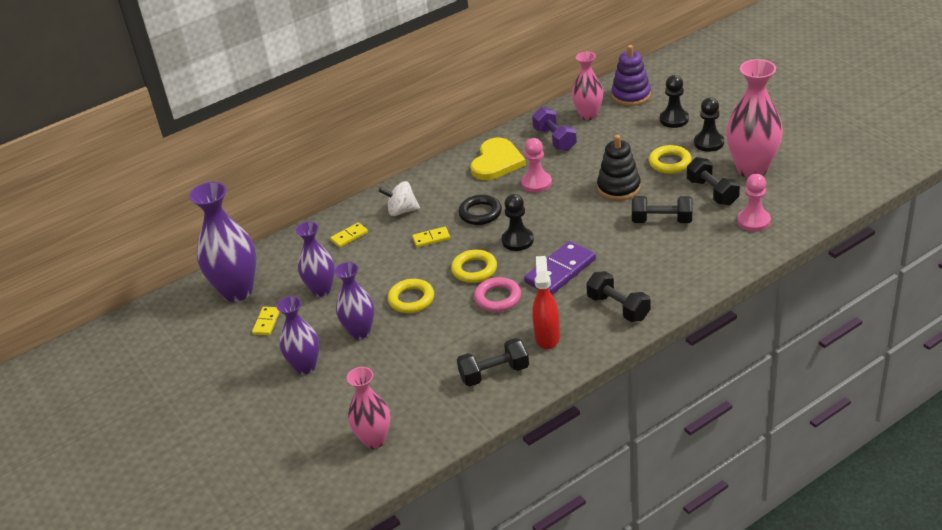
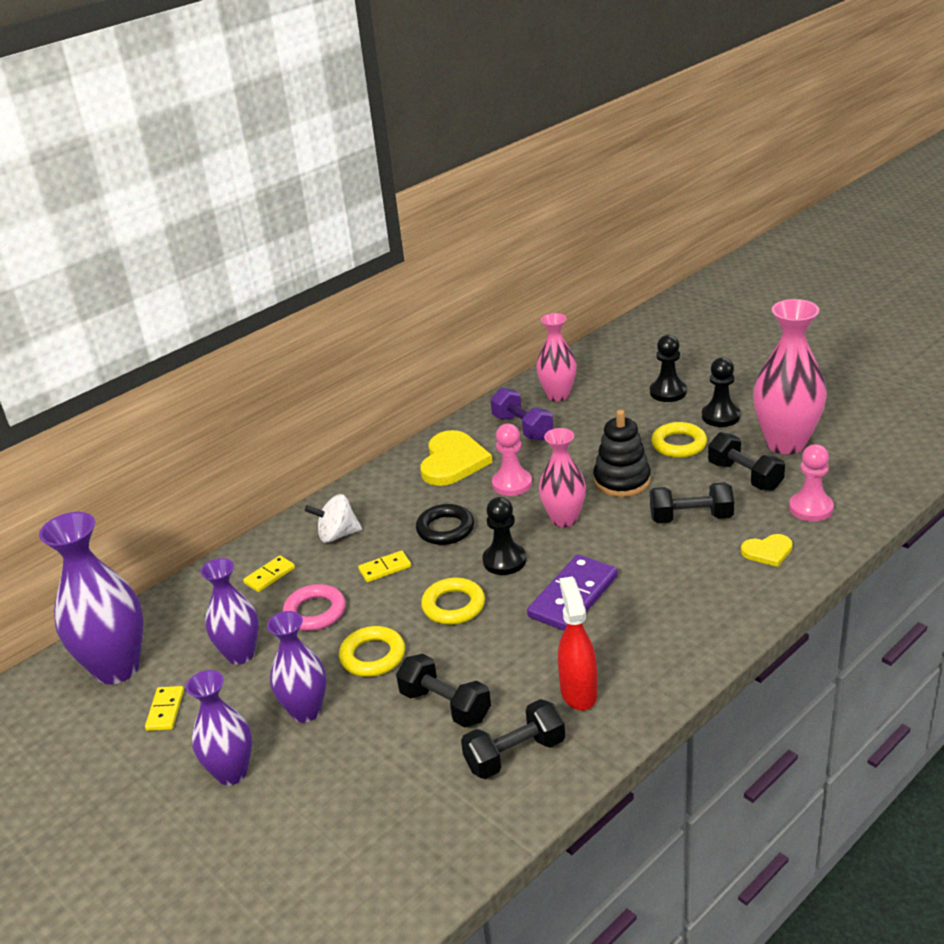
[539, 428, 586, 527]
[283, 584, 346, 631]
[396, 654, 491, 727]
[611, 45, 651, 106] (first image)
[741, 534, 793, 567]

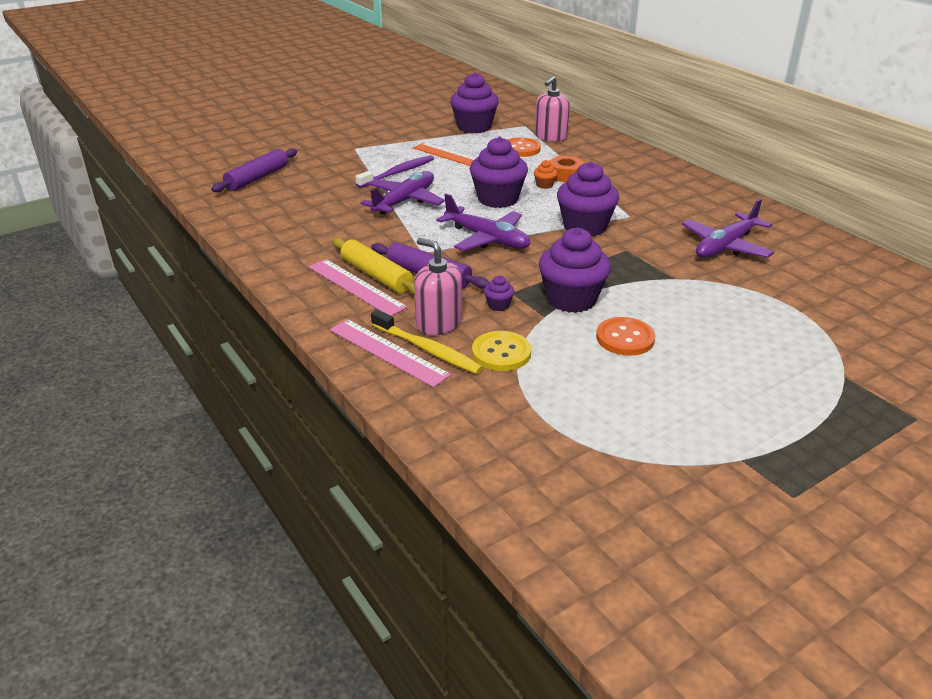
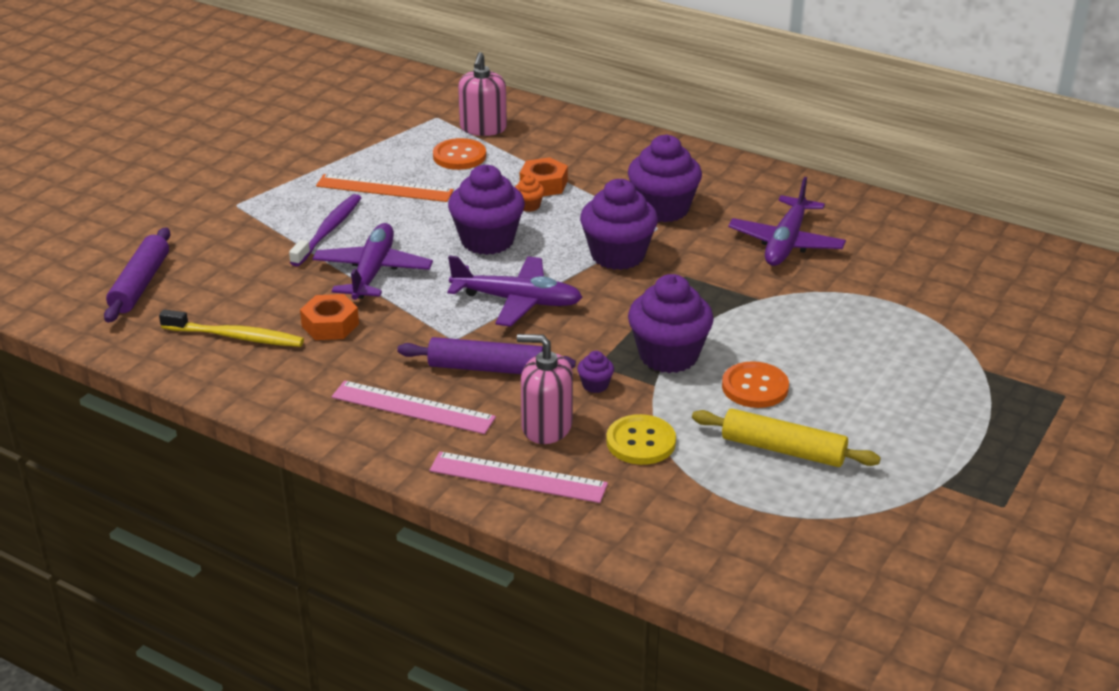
[692, 408, 881, 467]
[159, 309, 304, 347]
[628, 134, 702, 222]
[300, 294, 359, 340]

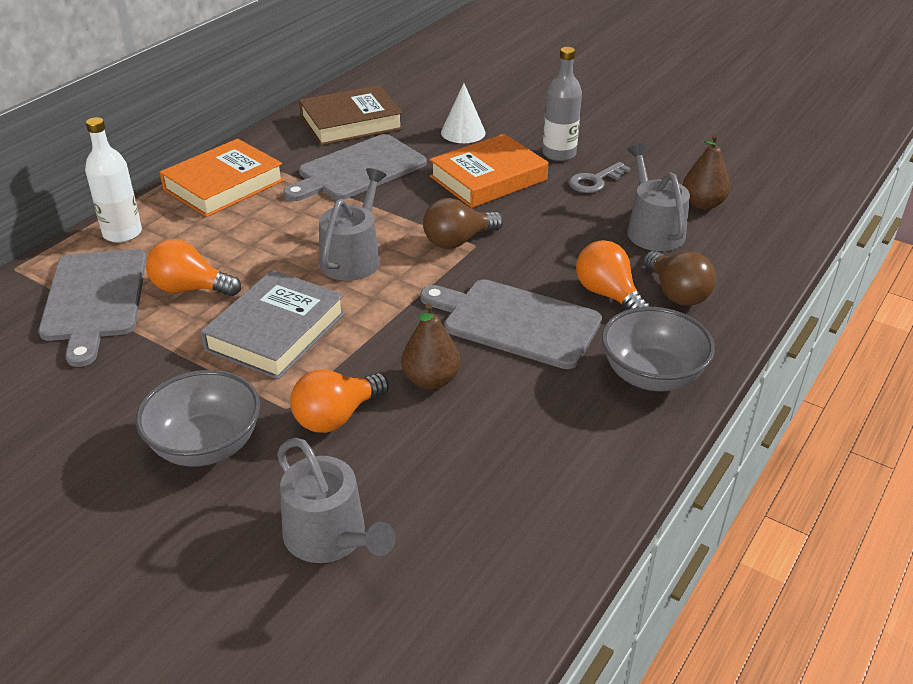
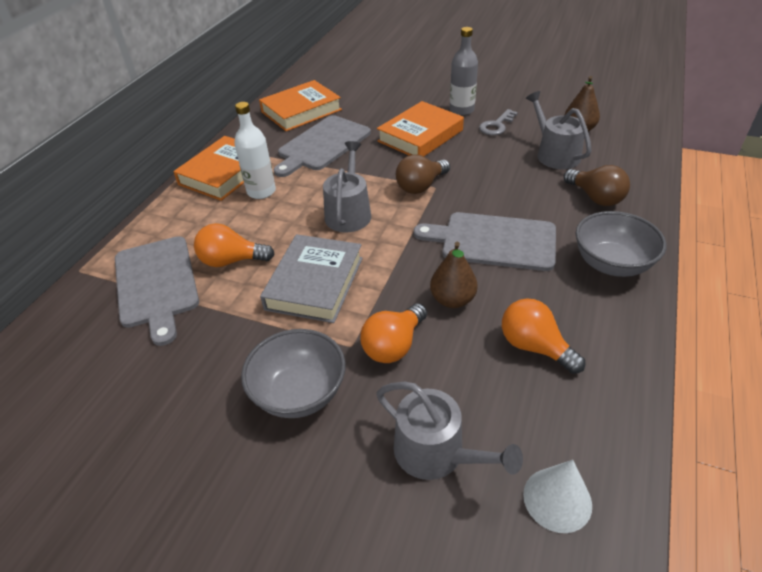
[234, 102, 276, 199]
[259, 80, 342, 131]
[523, 460, 592, 533]
[502, 298, 585, 374]

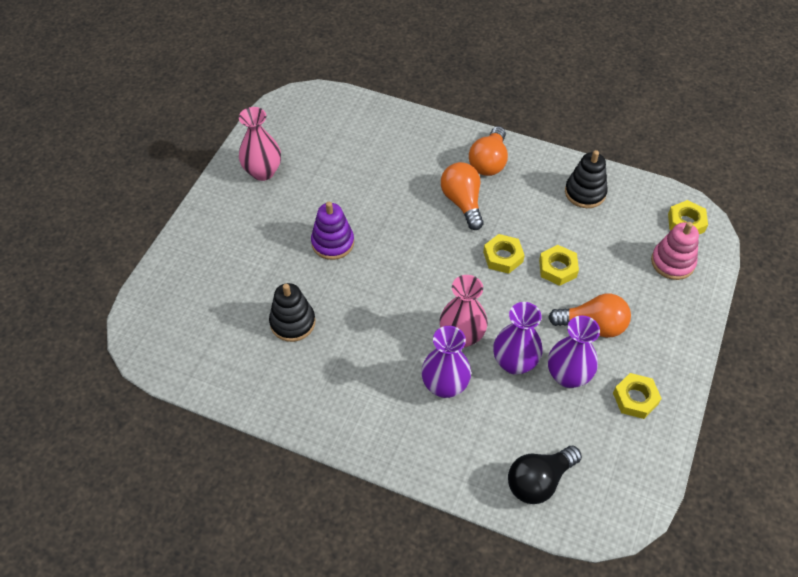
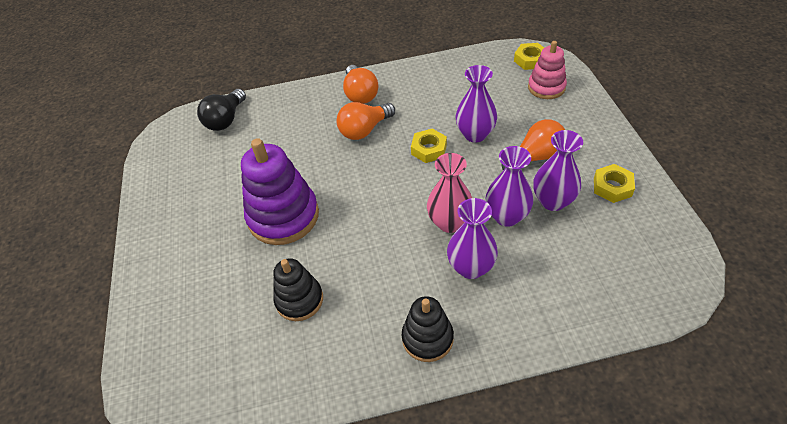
[239, 107, 281, 181] (first image)
[241, 138, 319, 245]
[337, 102, 395, 140]
[197, 89, 246, 131]
[456, 65, 497, 142]
[402, 296, 454, 362]

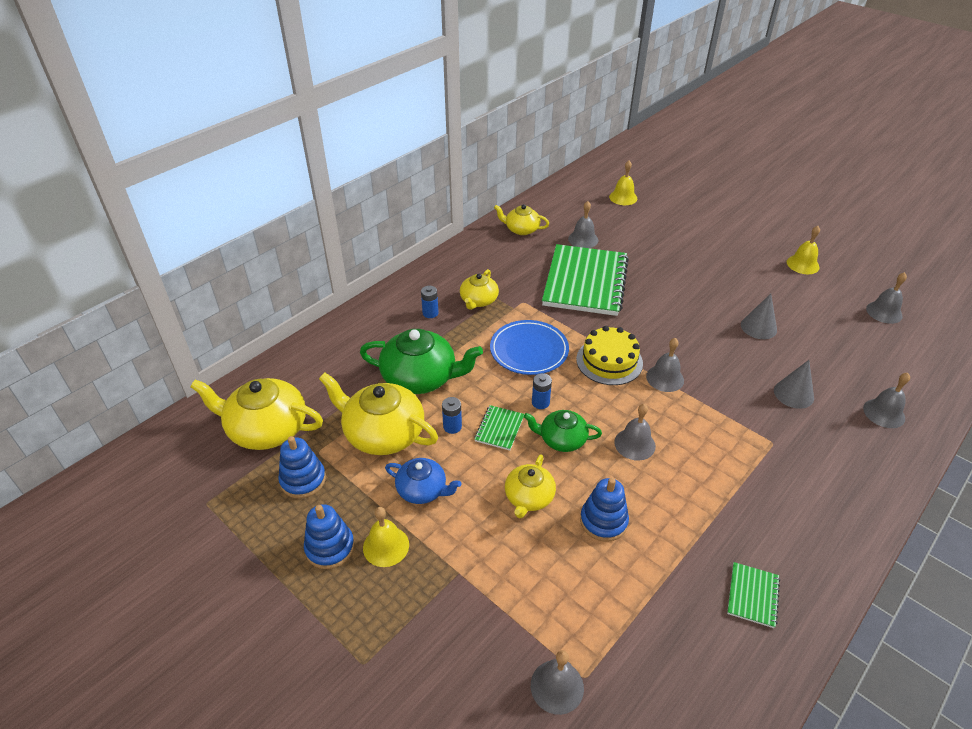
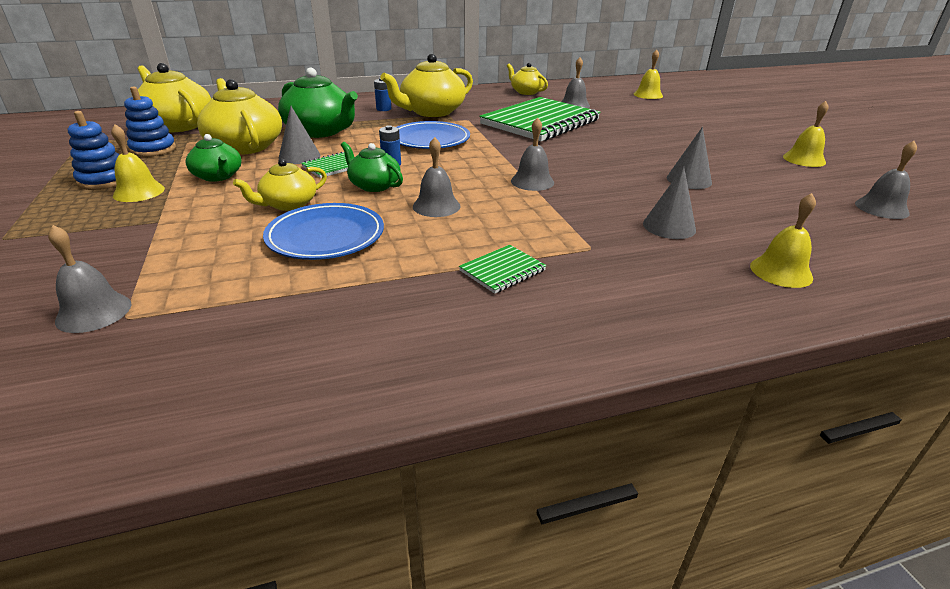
[186, 134, 241, 182]
[279, 106, 320, 164]
[380, 54, 473, 117]
[576, 326, 643, 385] (first image)
[263, 203, 384, 260]
[459, 245, 547, 294]
[750, 193, 816, 288]

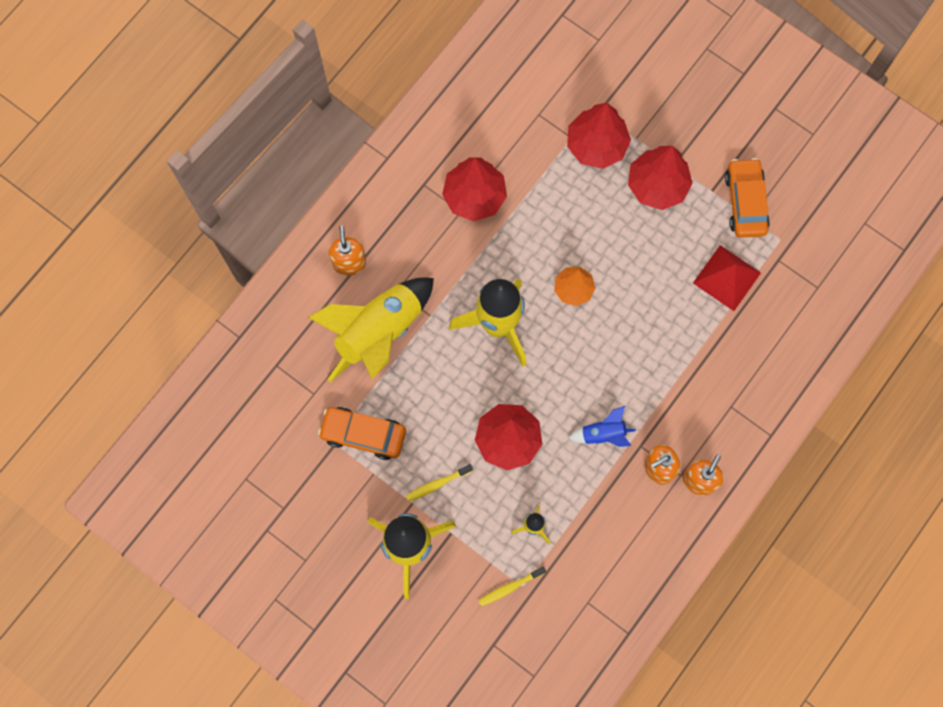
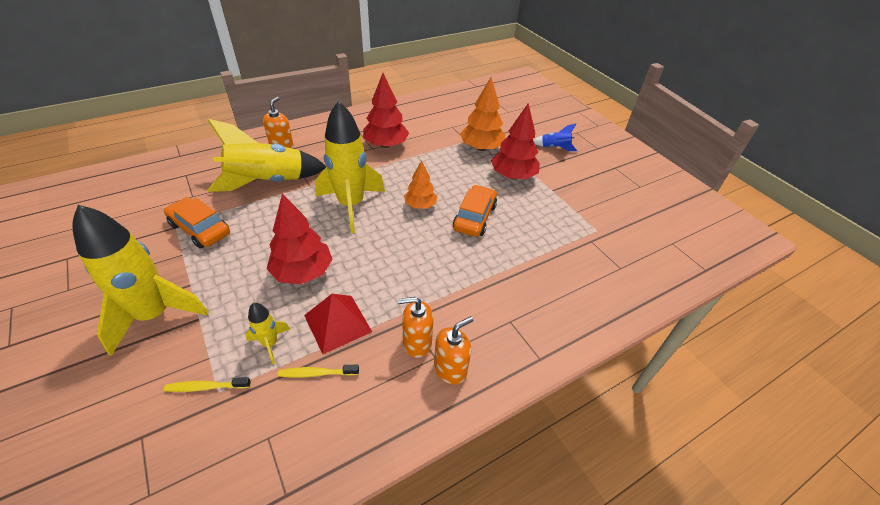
[278, 365, 359, 377]
[460, 77, 505, 151]
[533, 124, 577, 151]
[304, 294, 372, 354]
[453, 185, 497, 237]

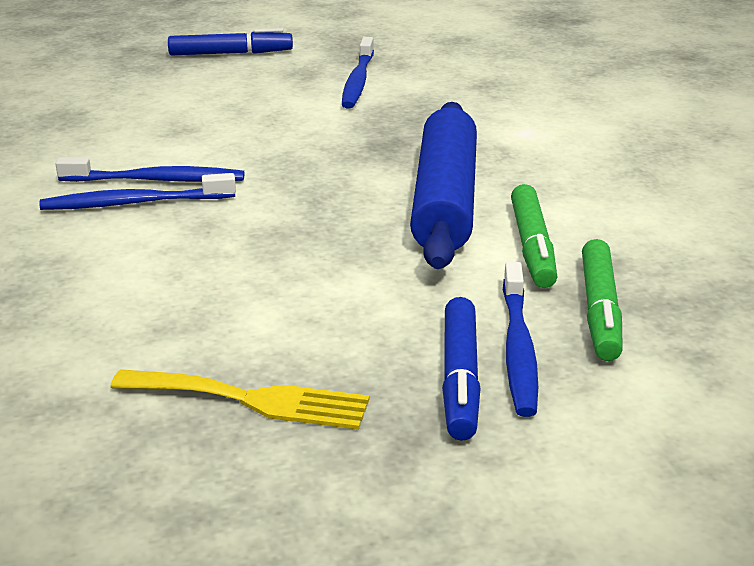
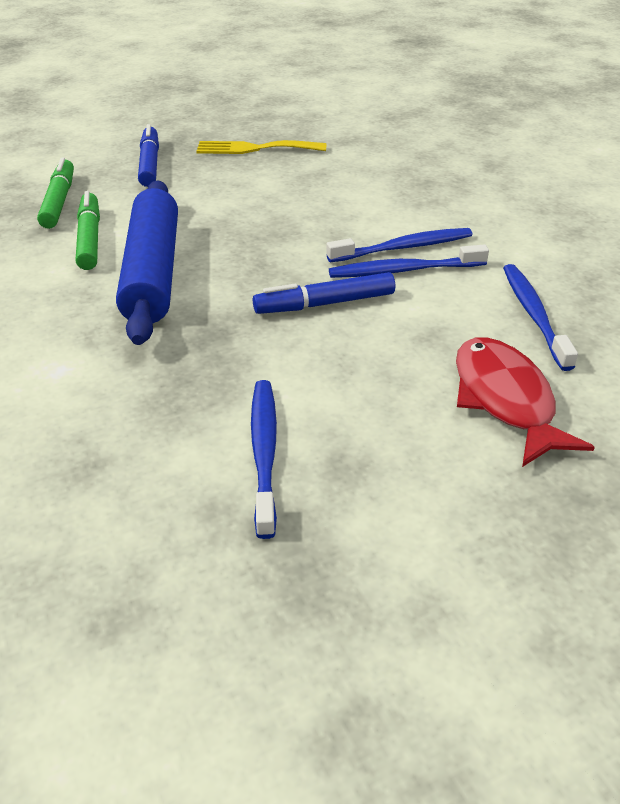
[253, 272, 395, 314]
[503, 264, 578, 371]
[456, 337, 595, 467]

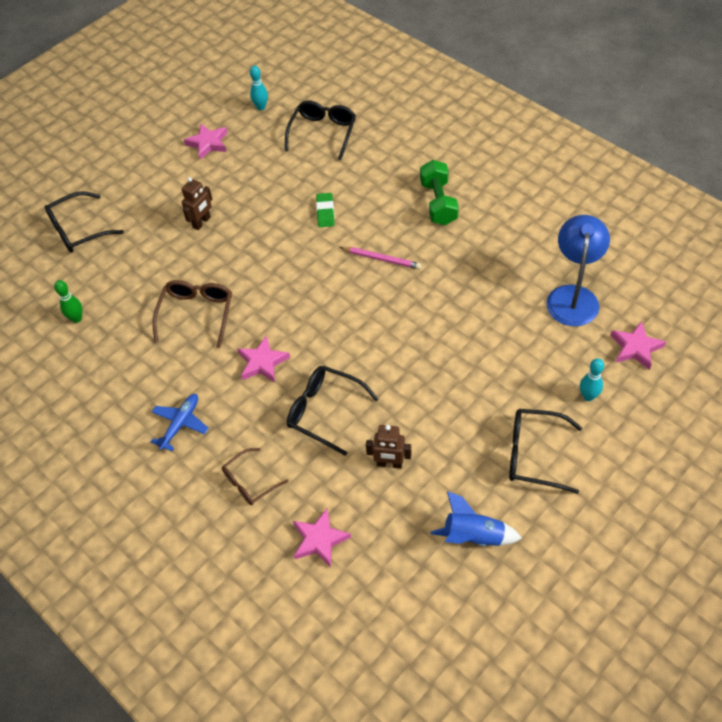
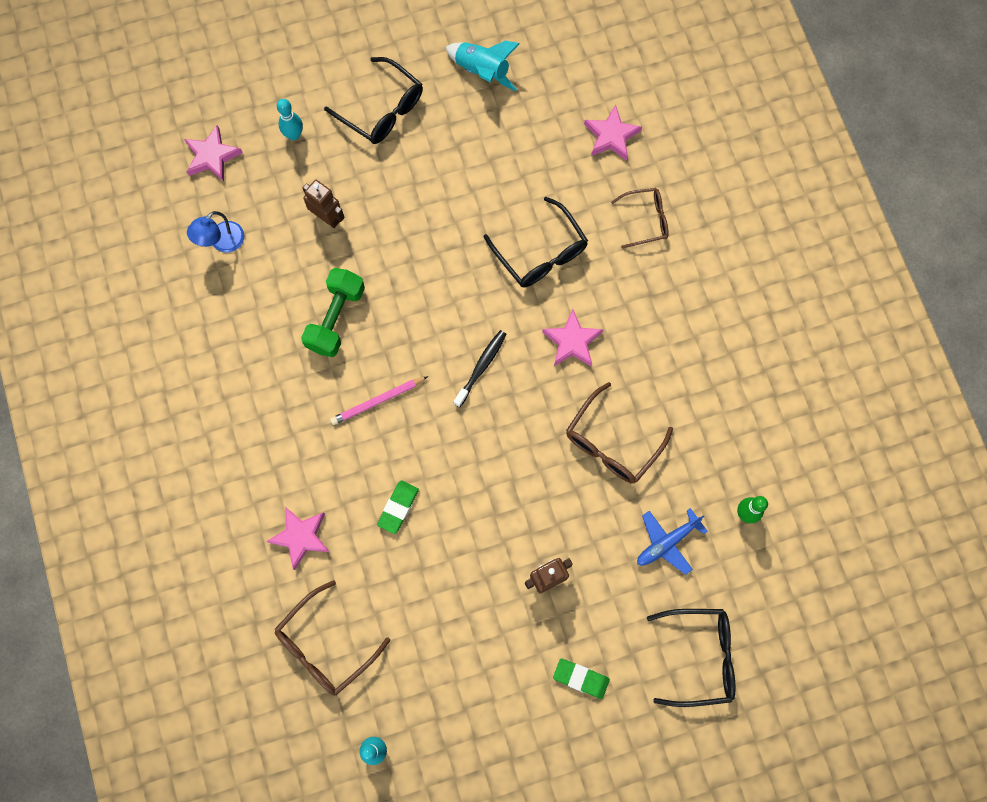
[637, 508, 708, 575]
[266, 507, 330, 570]
[274, 580, 390, 696]
[330, 376, 428, 425]
[303, 180, 345, 228]
[301, 268, 365, 357]
[445, 40, 520, 92]
[187, 211, 244, 253]
[453, 330, 507, 407]
[553, 658, 610, 699]

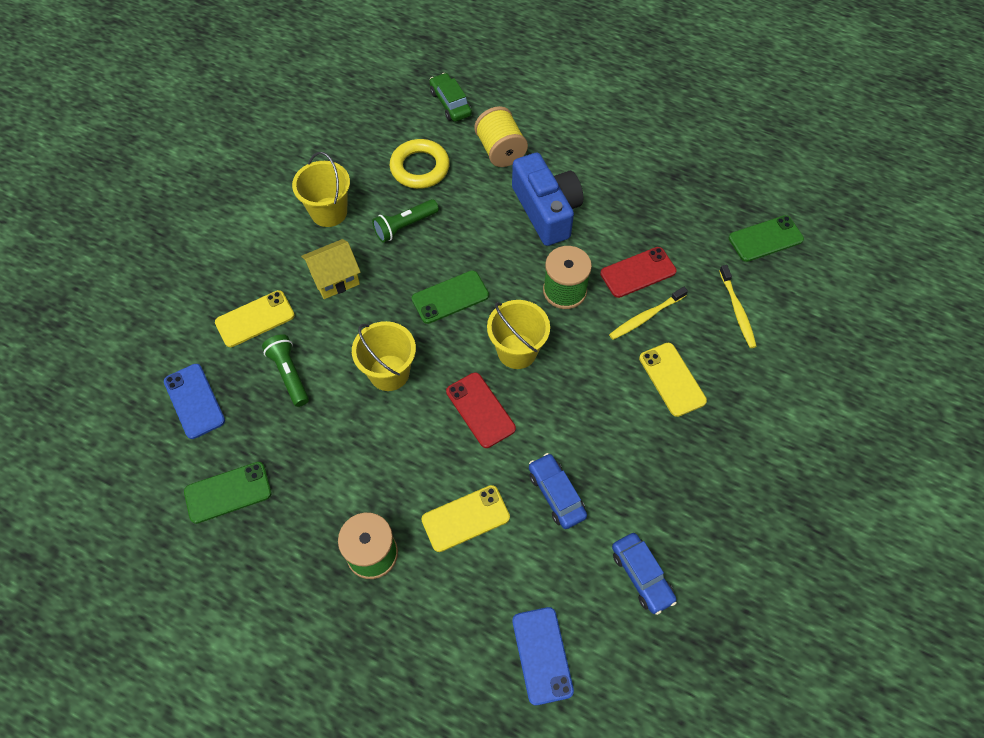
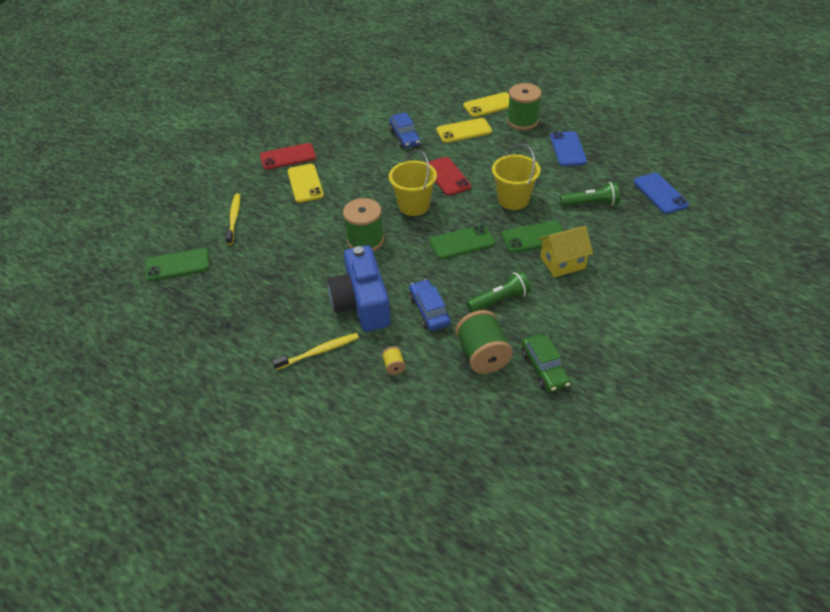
[502, 221, 564, 253]
[463, 92, 509, 117]
[560, 182, 620, 207]
[292, 152, 350, 227] (first image)
[456, 310, 513, 374]
[521, 334, 571, 392]
[382, 346, 406, 375]
[550, 131, 587, 166]
[260, 143, 316, 170]
[272, 333, 359, 370]
[409, 279, 450, 331]

